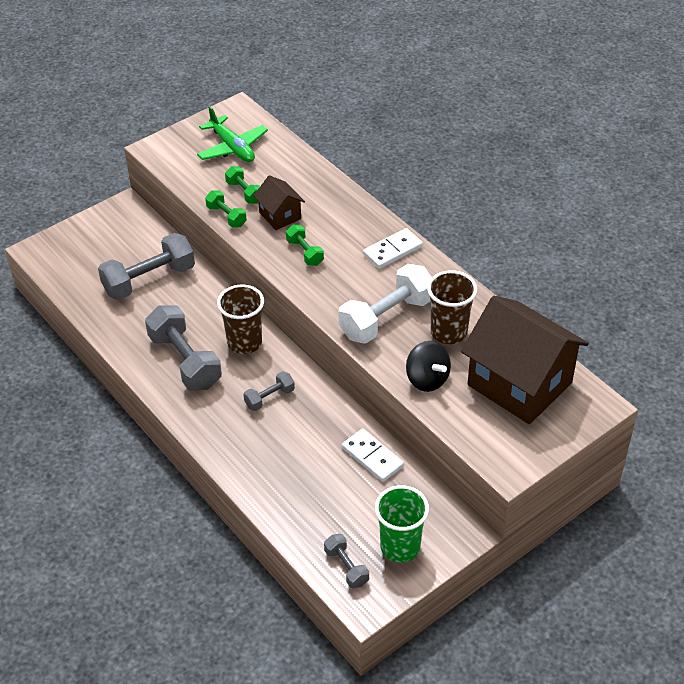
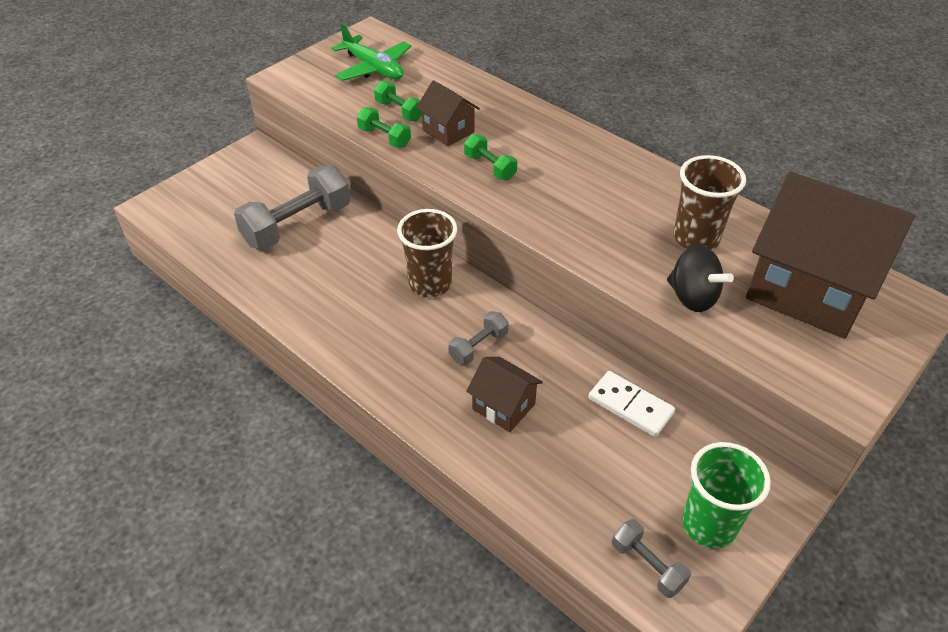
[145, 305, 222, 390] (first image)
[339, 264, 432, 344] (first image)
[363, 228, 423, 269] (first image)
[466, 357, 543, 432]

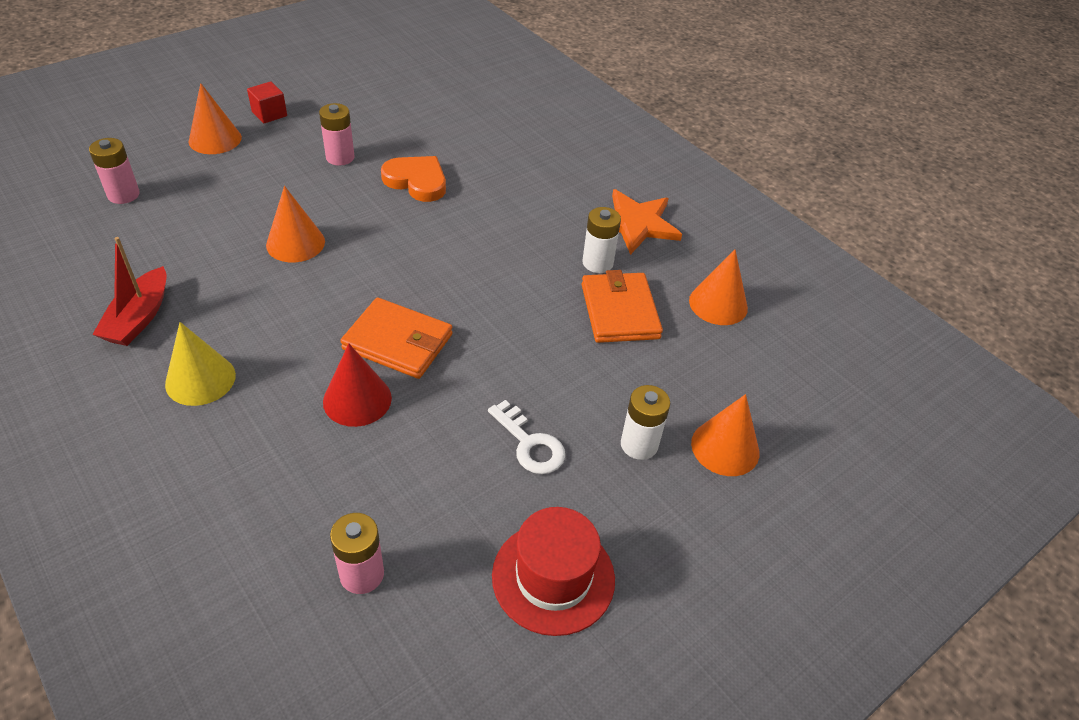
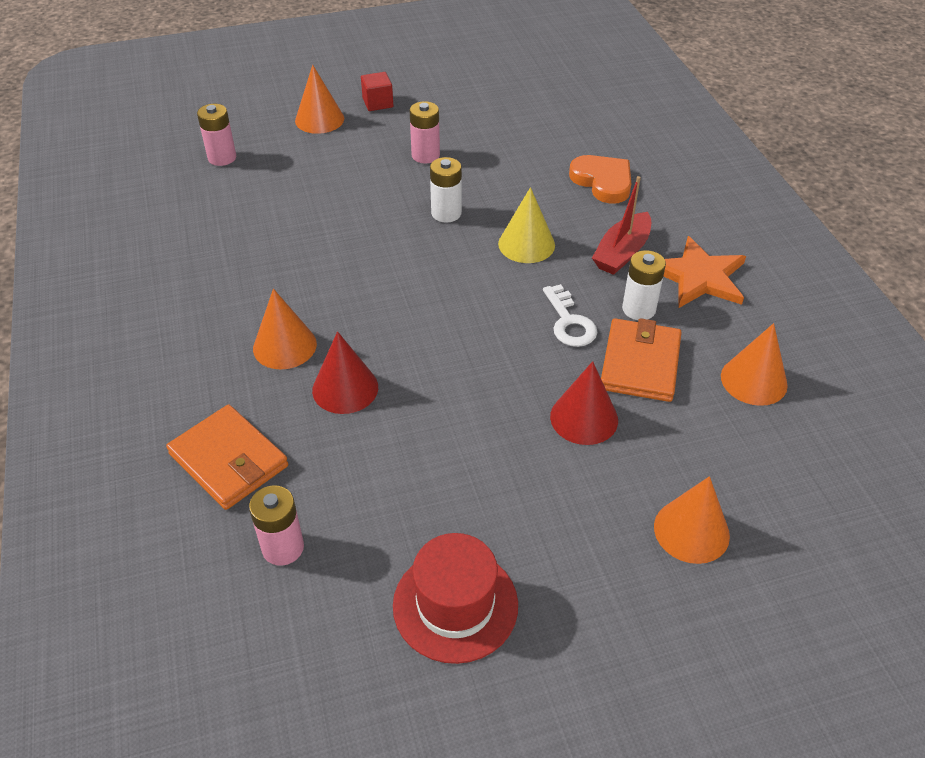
[592, 176, 651, 275]
[498, 187, 555, 263]
[253, 289, 317, 369]
[166, 405, 288, 510]
[569, 155, 631, 204]
[543, 284, 598, 347]
[430, 157, 462, 223]
[550, 361, 618, 445]

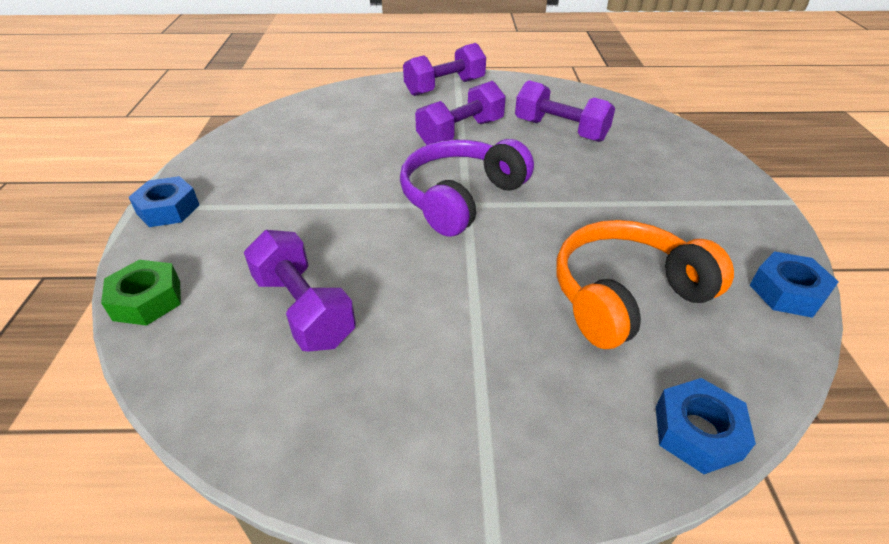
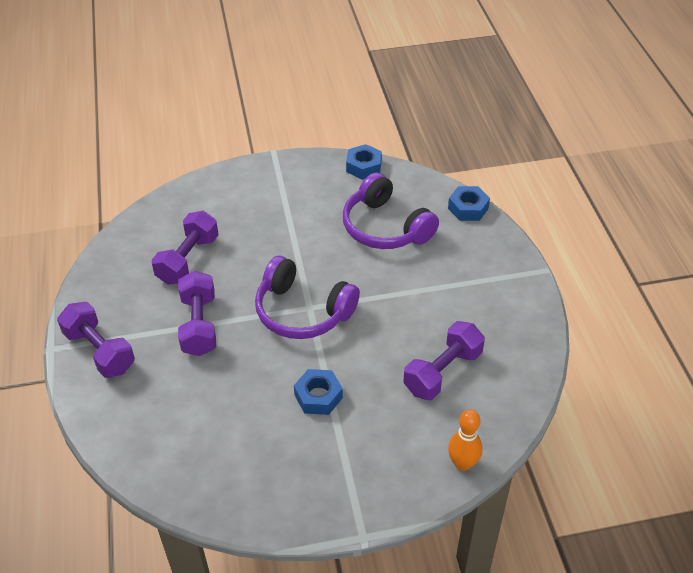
[448, 409, 483, 471]
[294, 369, 343, 415]
[178, 271, 216, 356]
[343, 172, 439, 249]

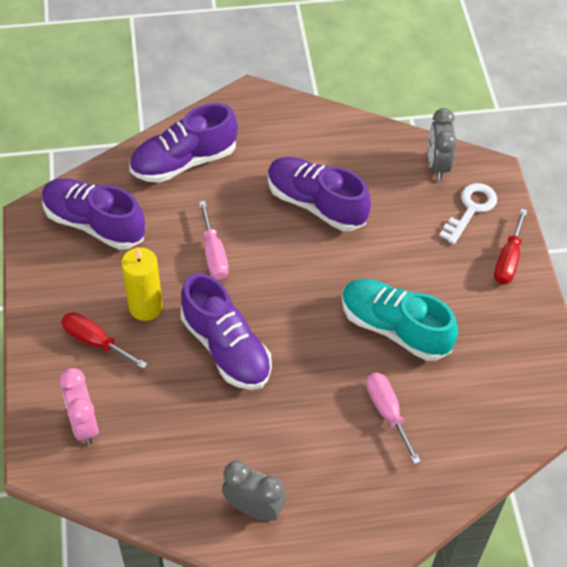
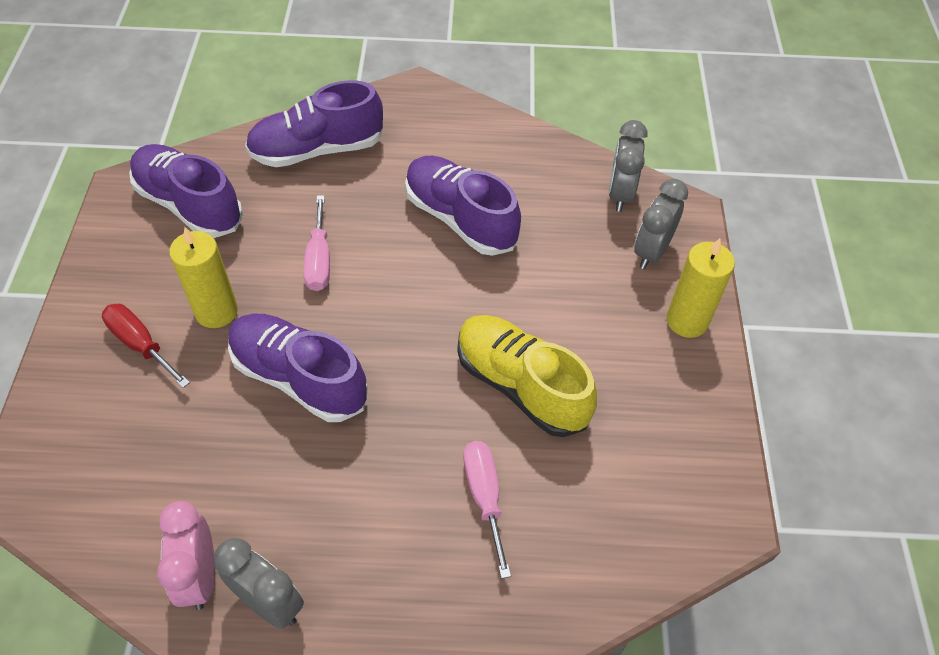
[157, 501, 215, 610]
[228, 314, 368, 422]
[457, 315, 597, 437]
[634, 179, 688, 269]
[667, 238, 735, 338]

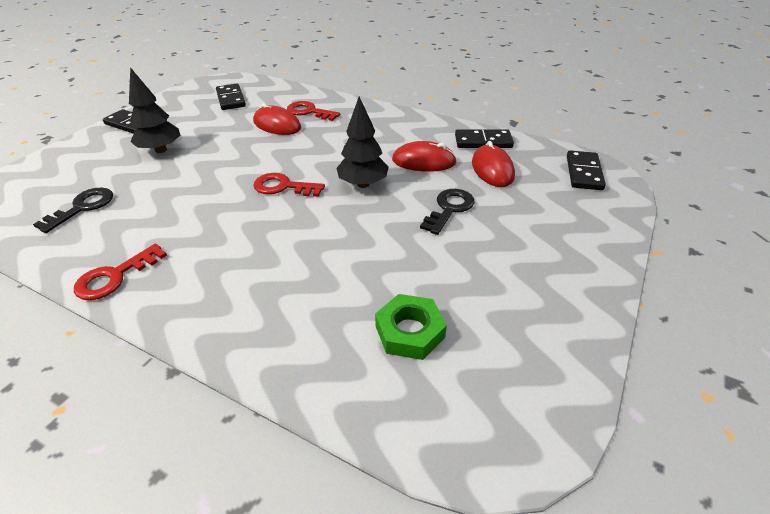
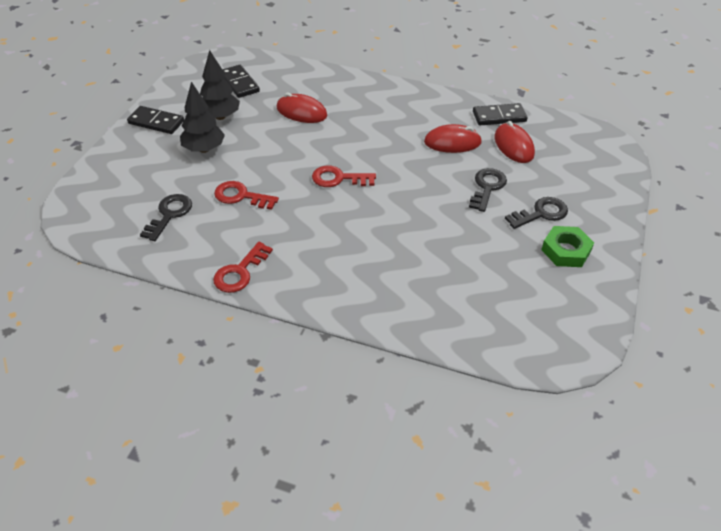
[214, 181, 279, 210]
[200, 50, 240, 120]
[541, 226, 594, 267]
[567, 150, 606, 190] (first image)
[505, 197, 568, 229]

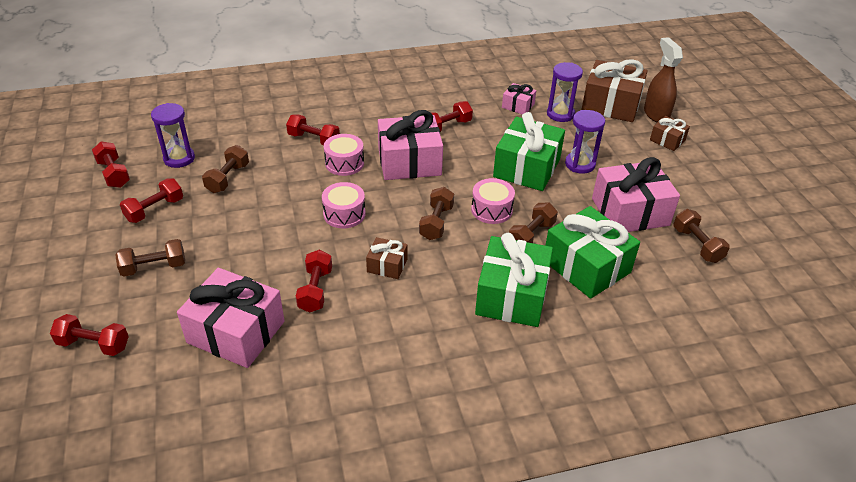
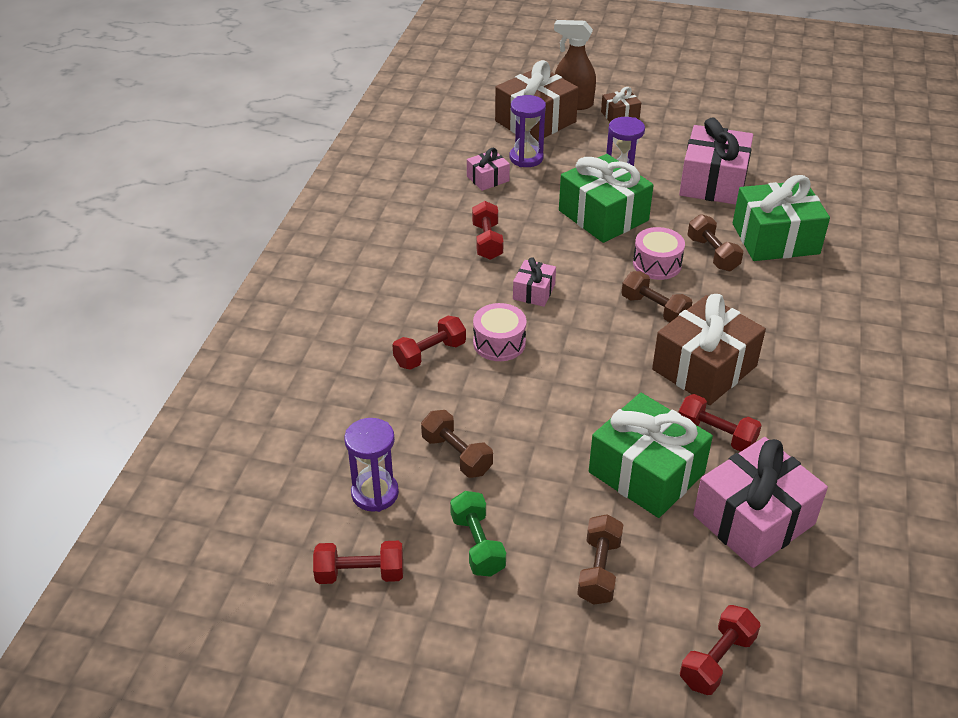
[450, 491, 506, 577]
[322, 182, 365, 228] (first image)
[652, 294, 766, 405]
[513, 257, 556, 307]
[589, 393, 713, 518]
[673, 209, 730, 263] (first image)

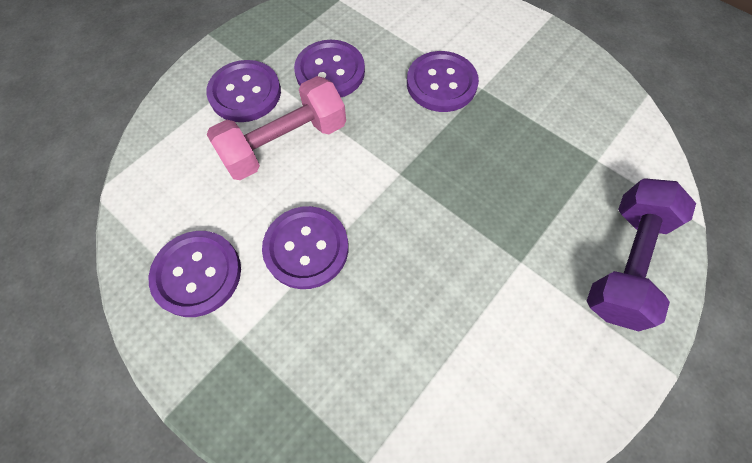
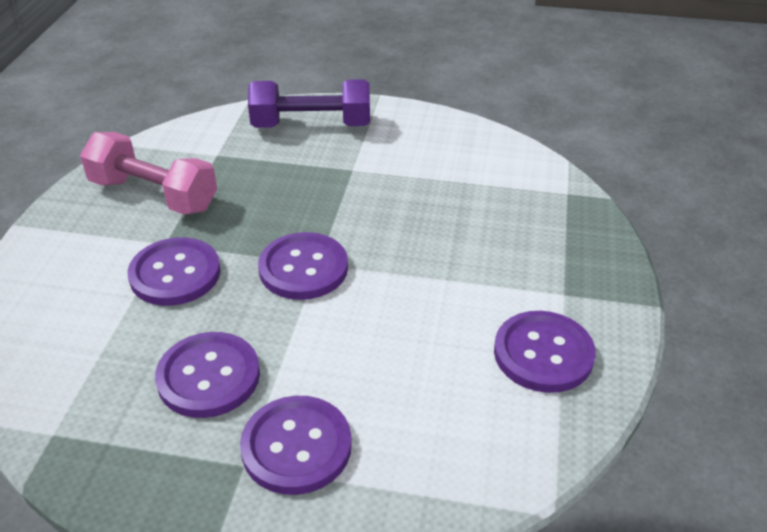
[80, 132, 217, 215]
[258, 232, 348, 300]

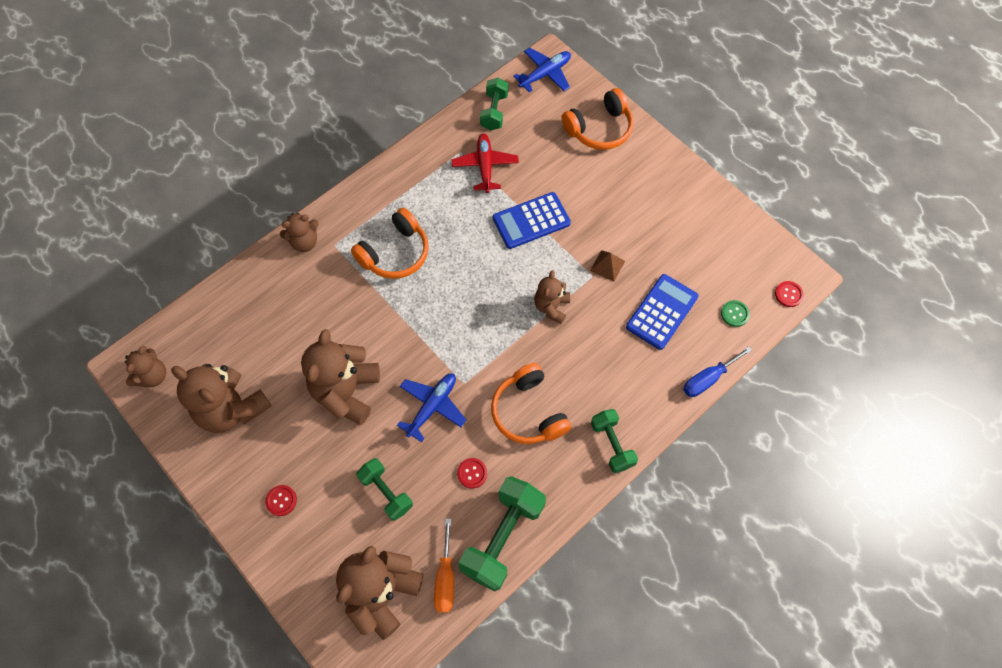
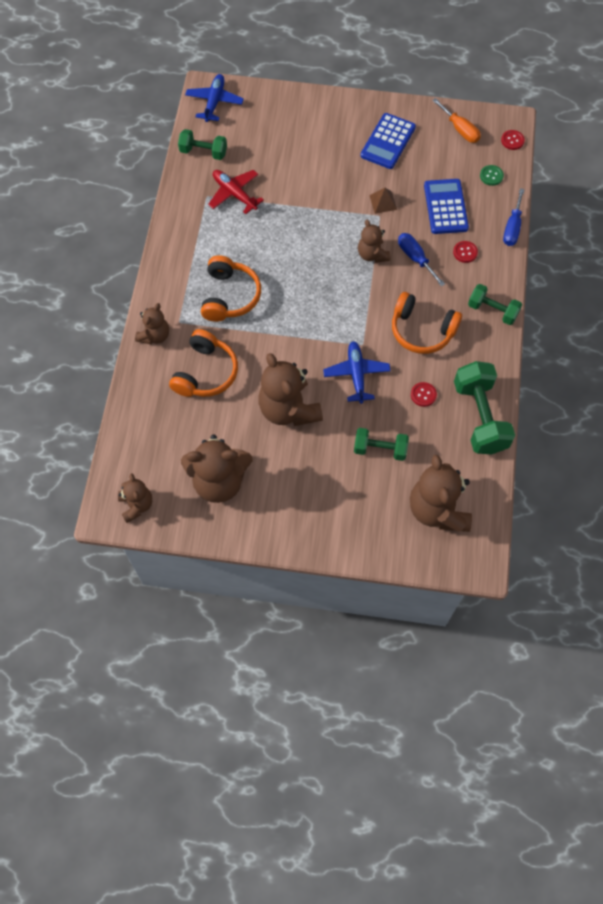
[453, 241, 478, 263]
[432, 98, 481, 143]
[178, 129, 227, 160]
[360, 113, 416, 169]
[169, 329, 238, 397]
[398, 233, 445, 287]

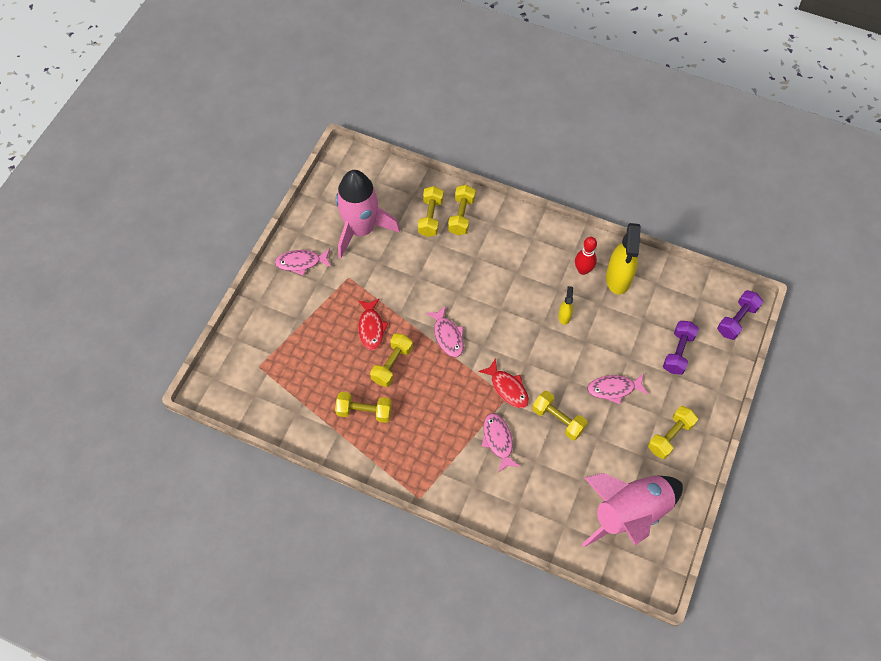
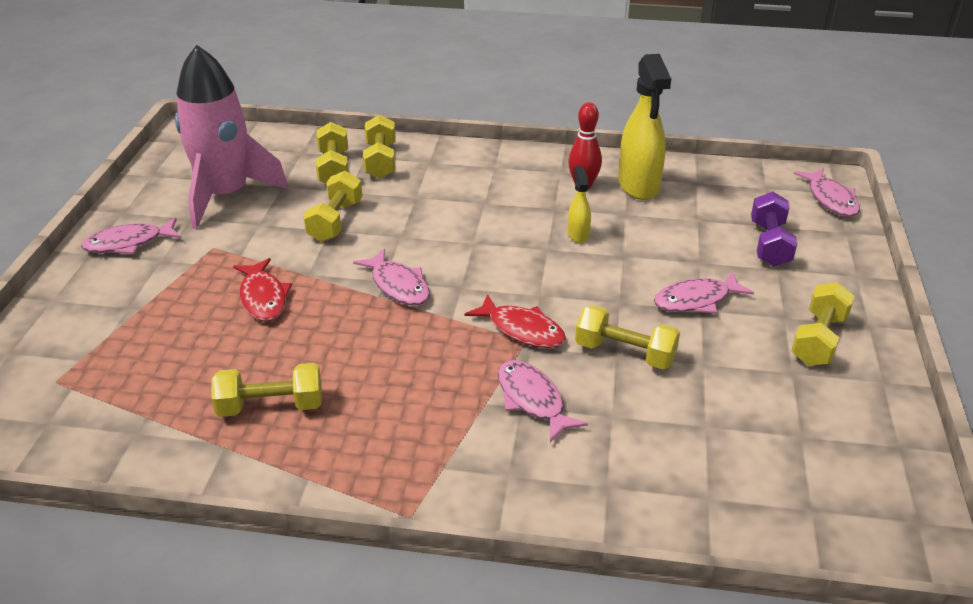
[303, 171, 362, 242]
[582, 473, 683, 547] (first image)
[794, 168, 860, 217]

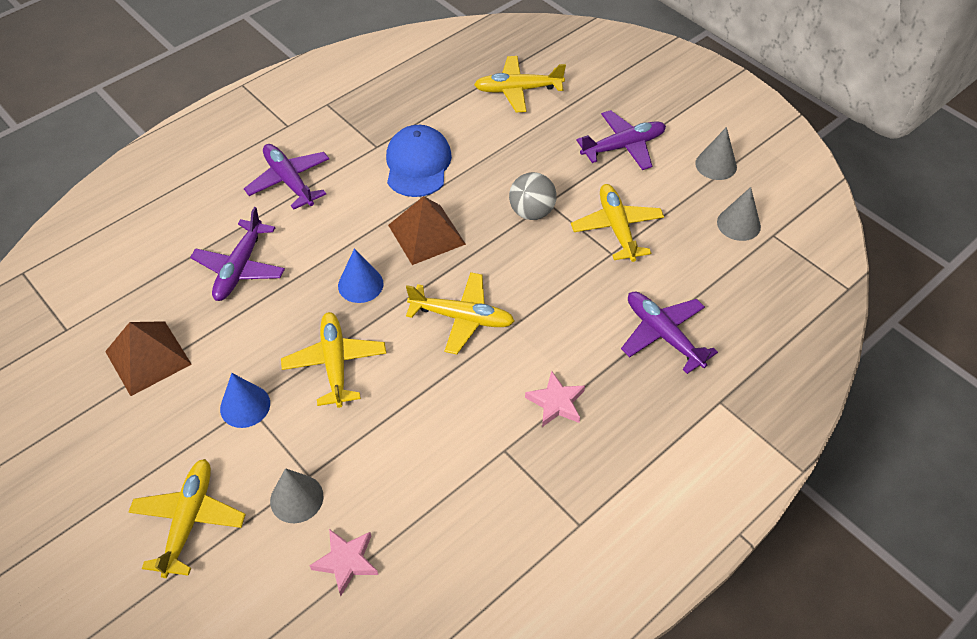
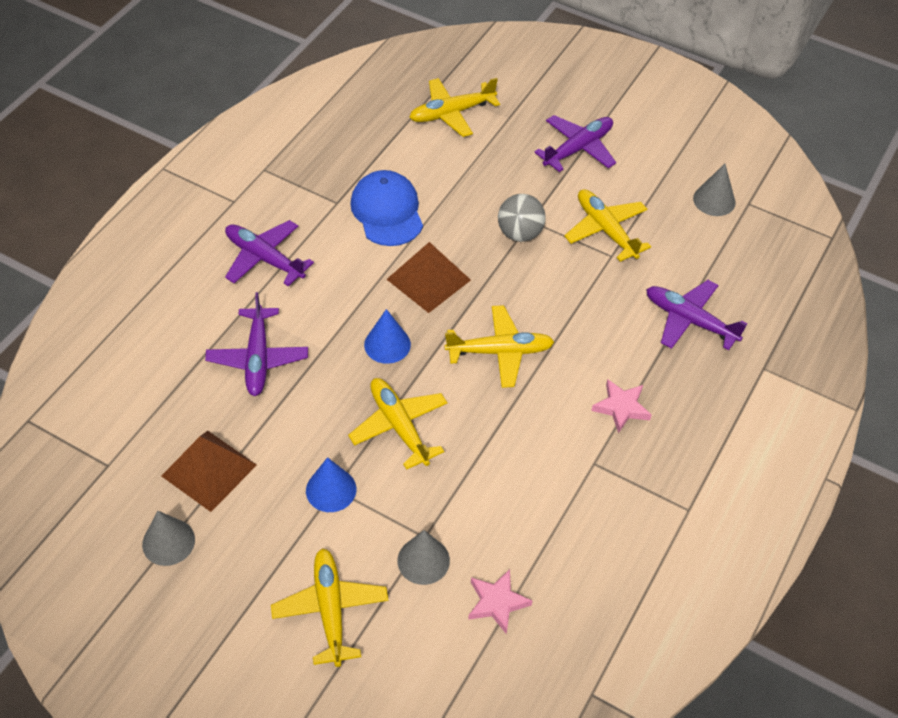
[142, 511, 195, 566]

